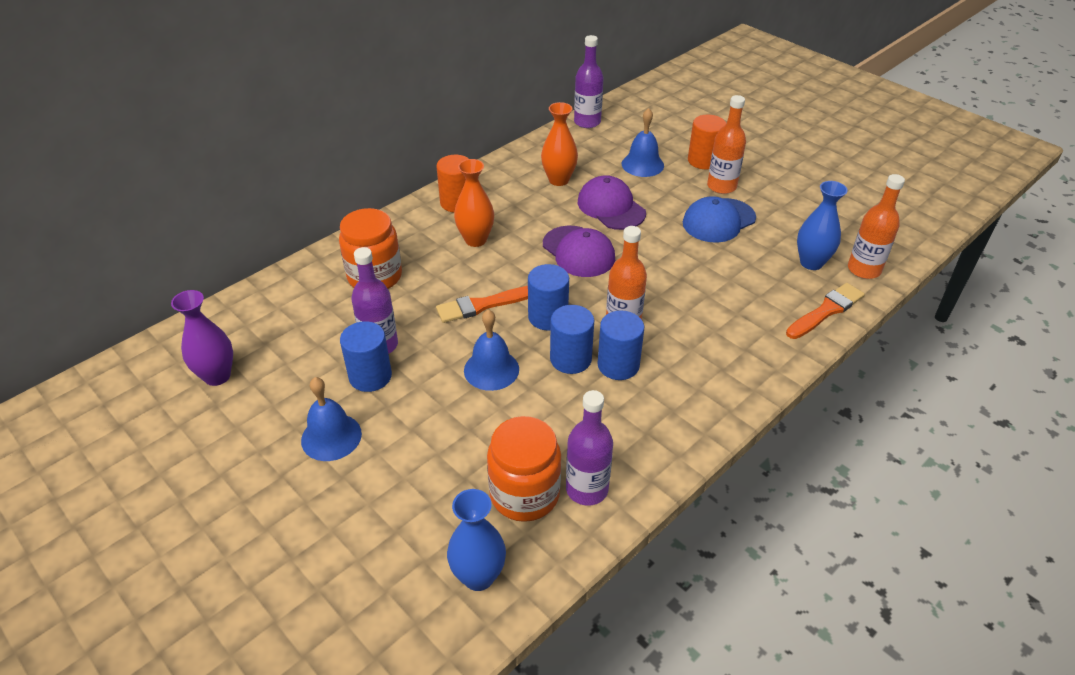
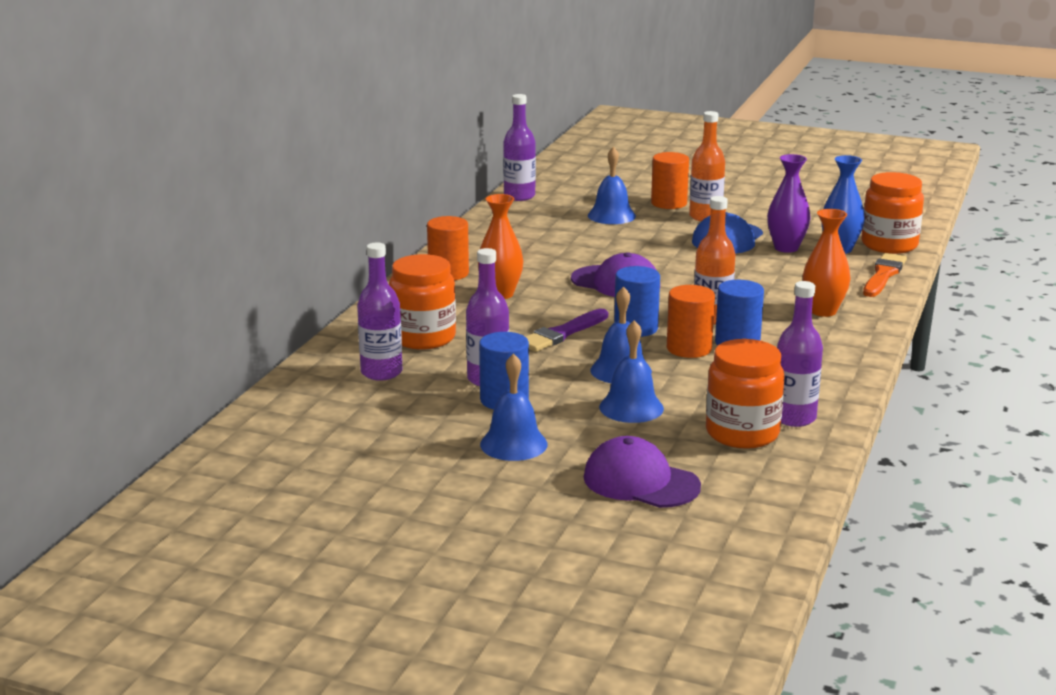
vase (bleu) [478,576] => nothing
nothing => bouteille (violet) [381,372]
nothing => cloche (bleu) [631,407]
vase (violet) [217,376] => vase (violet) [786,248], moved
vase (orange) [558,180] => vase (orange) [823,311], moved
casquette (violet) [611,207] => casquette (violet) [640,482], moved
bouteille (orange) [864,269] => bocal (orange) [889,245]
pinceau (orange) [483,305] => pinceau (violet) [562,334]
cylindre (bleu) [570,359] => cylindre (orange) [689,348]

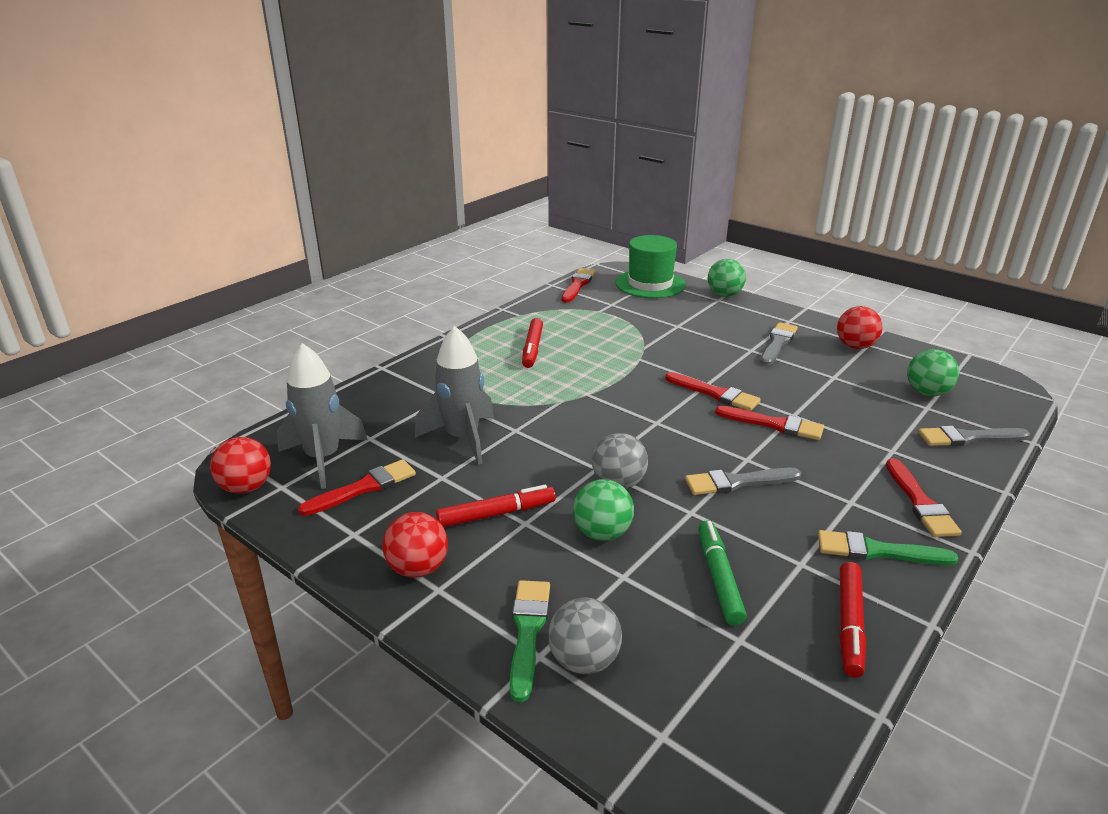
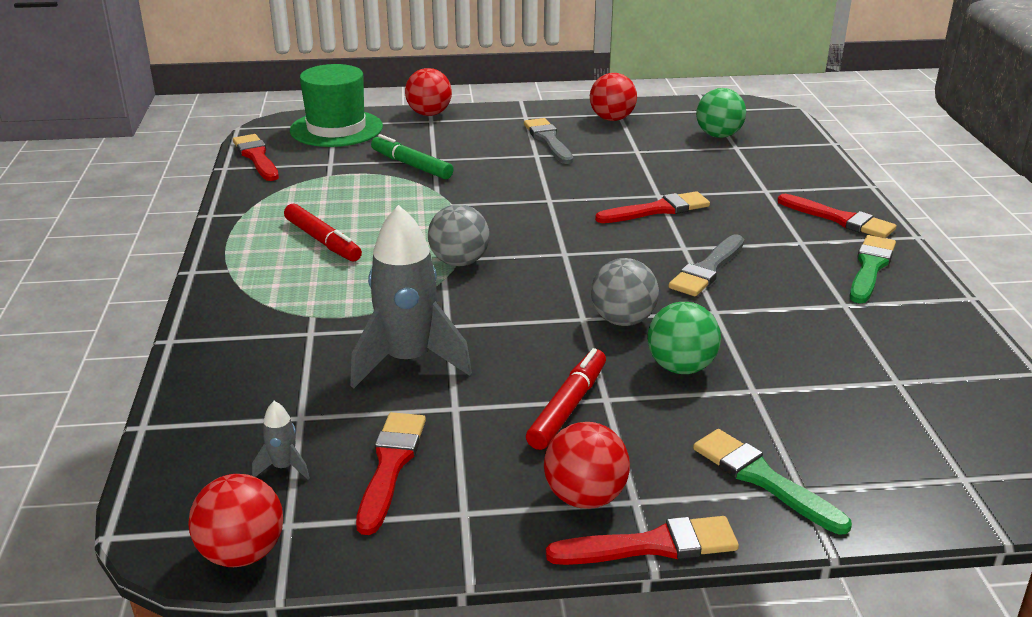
feutre (rouge) [849,624] => nothing
pinceau (gris) [968,438] => nothing
balle (gris) [584,660] => balle (gris) [459,262], moved
pinceau (rouge) [715,394] => pinceau (rouge) [652,545], moved
feutre (vert) [719,578] => feutre (vert) [412,165], moved
balle (vert) [724,295] => balle (rouge) [429,114]
pinceau (vert) [877,551] => pinceau (vert) [870,267], 150 degrees clockwise
fusée (gris) [323,458] => fusée (gris) [284,467], x0.42

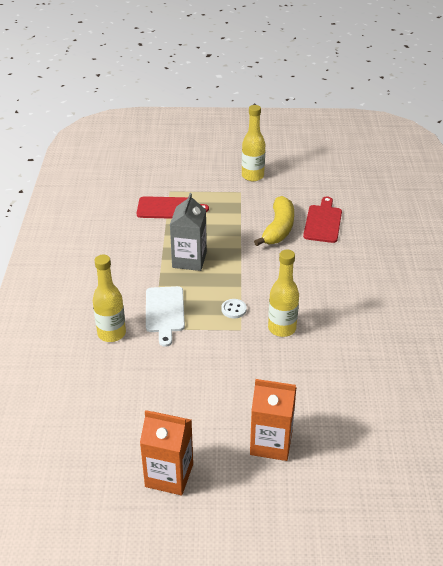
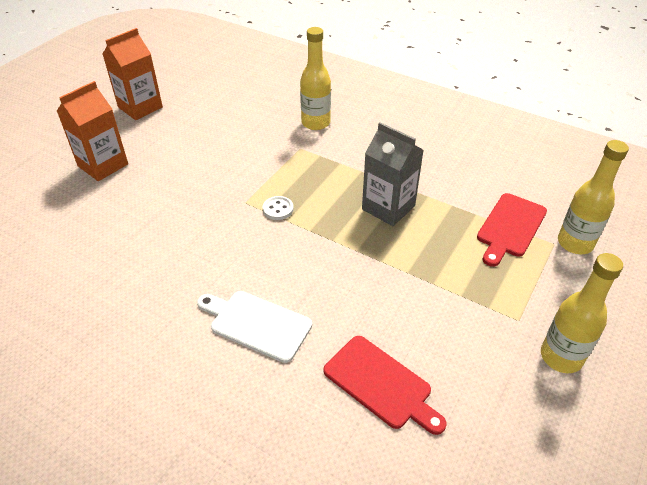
banane (jaune) [278,229] => nothing
planche à découper (blanc) [165,312] => planche à découper (blanc) [256,324], moved
bouteille (jaune) [282,328] => bouteille (jaune) [575,243], moved

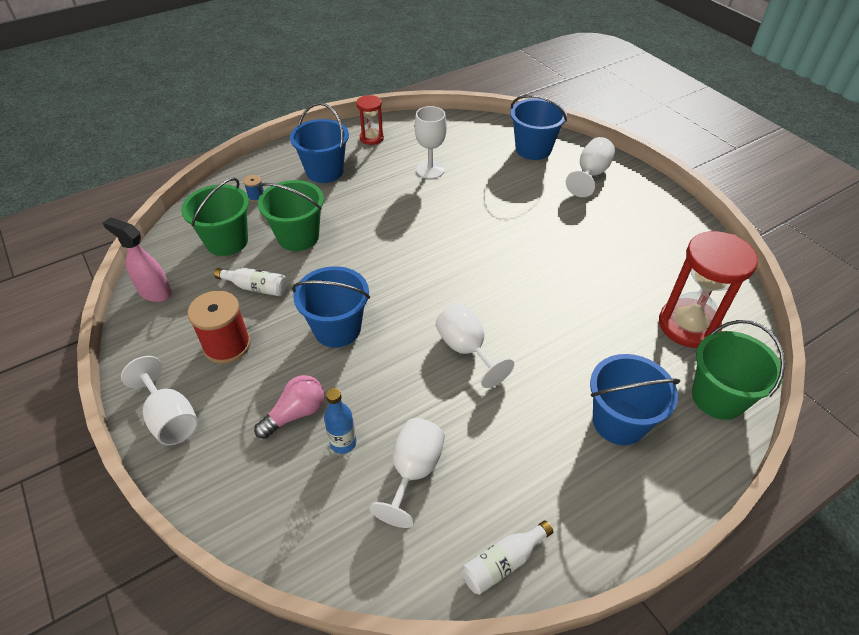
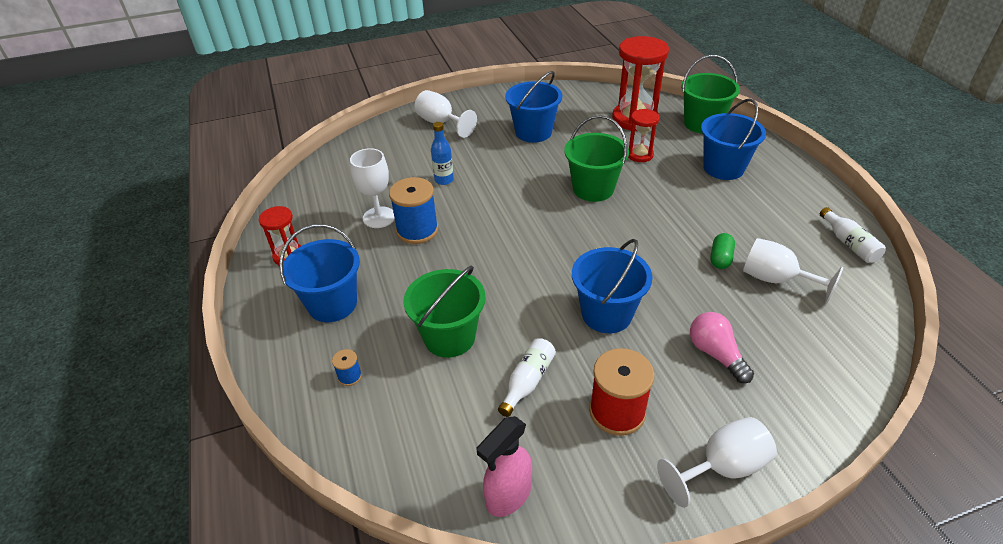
verre à pied (blanc) [466,349] => nothing
nothing => bobine (bleu) [417,230]
nothing => sablier (rouge) [640,155]
nothing => gélule (vert) [720,258]
seau (vert) [227,241] => seau (vert) [593,189], moved
bouteille (bleu) [343,443] => bouteille (bleu) [444,180], moved
seau (bleu) [533,149] => seau (bleu) [533,132], moved

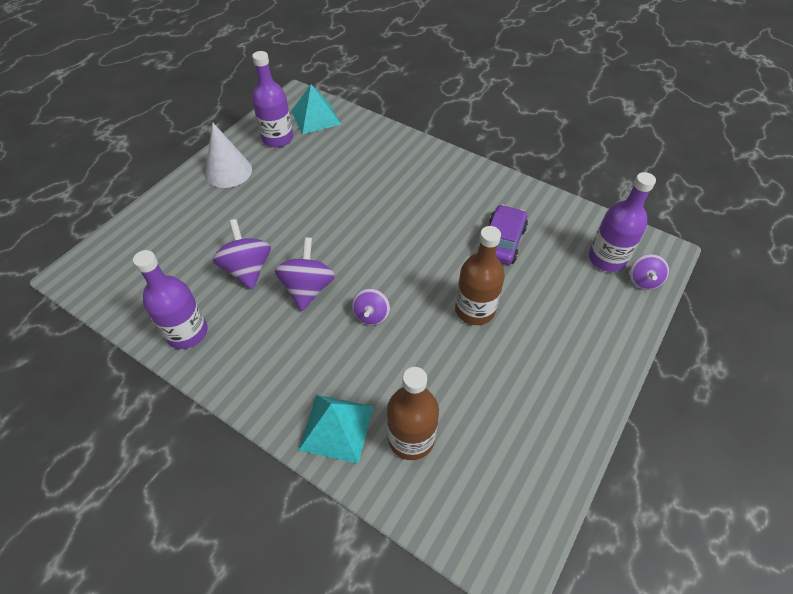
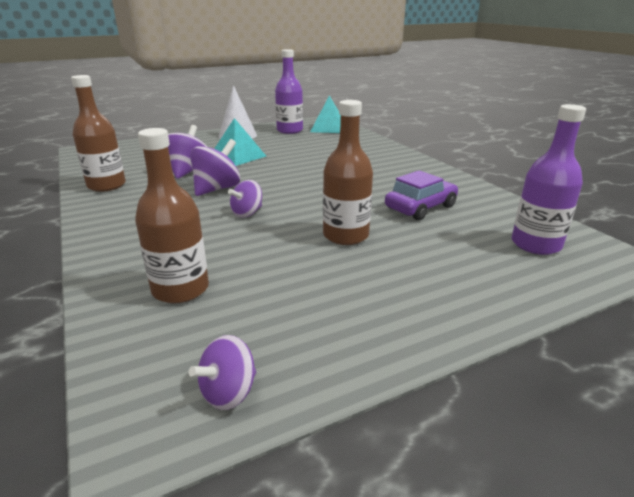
pyramide (turquoise) [336,427] => pyramide (turquoise) [237,156], moved
toupie (violet) [643,281] => toupie (violet) [228,392], moved
bouteille (violet) [187,332] => bouteille (marron) [106,185]

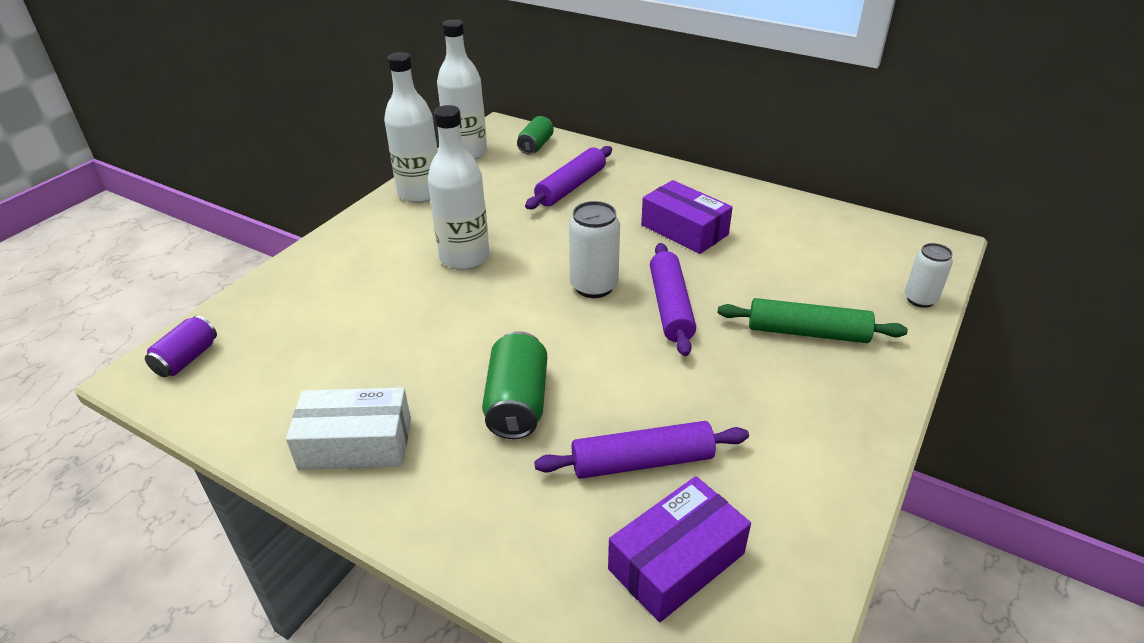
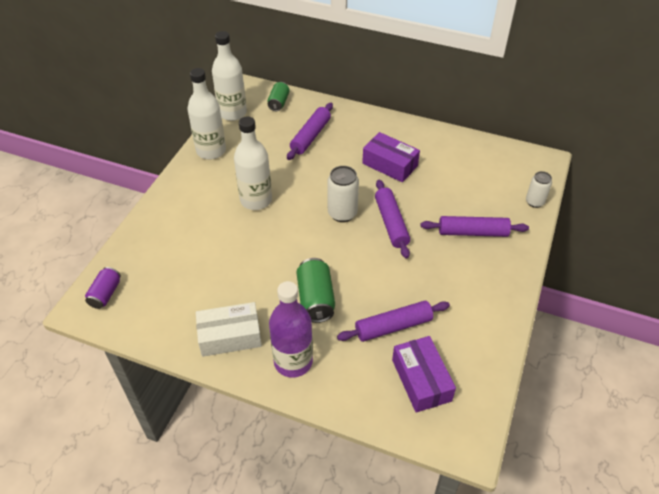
nothing => bouteille (violet) [293,361]
rouleau à pâtisserie (vert) [807,332] => rouleau à pâtisserie (violet) [472,232]
boîte (violet) [676,561] => boîte (violet) [421,380], 60 degrees counterclockwise

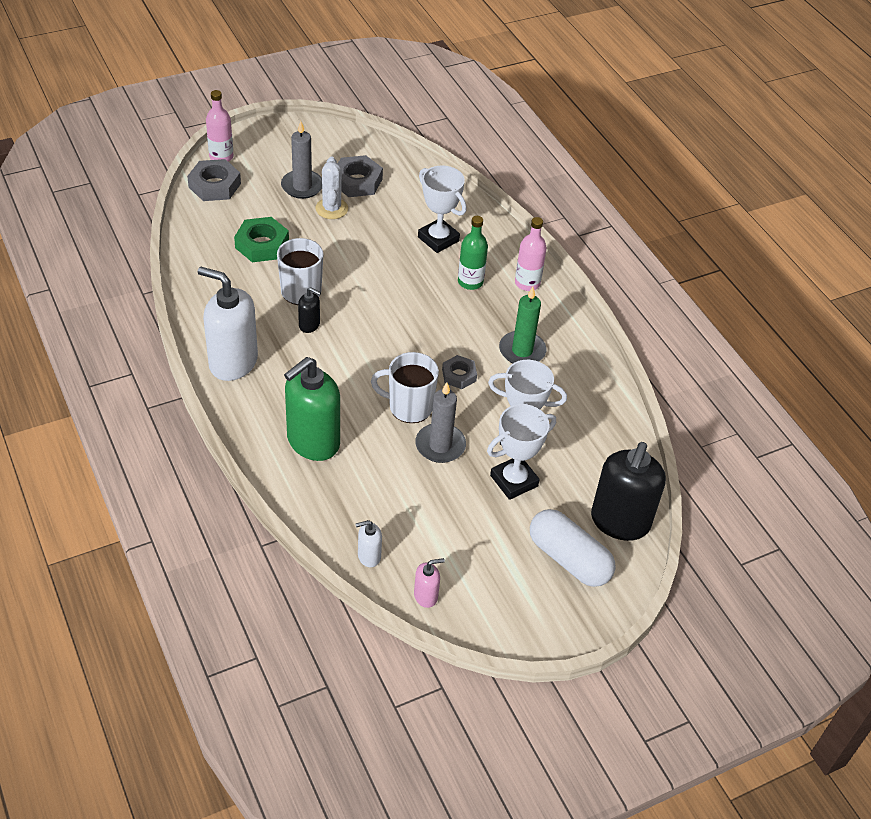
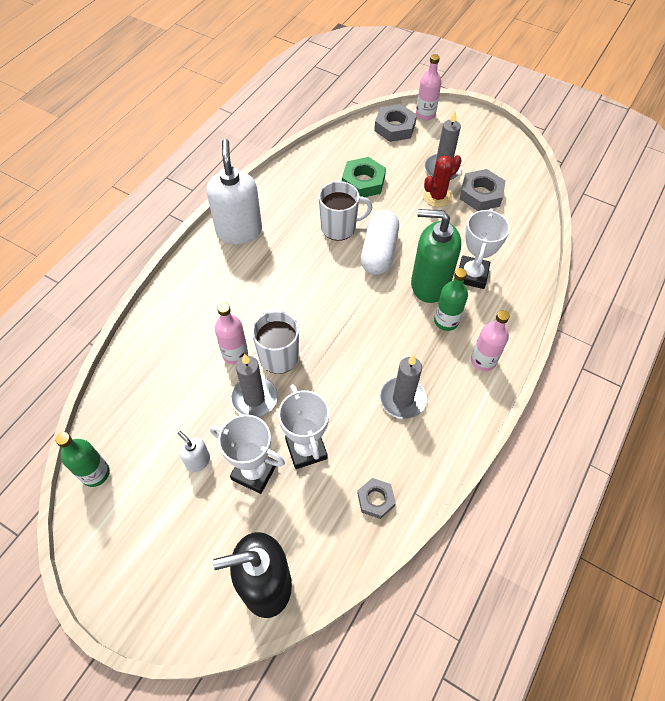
distributeur de savon (noir) [309,325] => nothing
nothing => bouteille (rose) [235,354]
distributeur de savon (vert) [313,442] => distributeur de savon (vert) [429,284], moved
distributeur de savon (blanc) [369,556] => distributeur de savon (blanc) [198,461], moved
écrou (gris) [459,375] => écrou (gris) [375,499], moved
gélule (blanc) [568,559] => gélule (blanc) [379,252], moved
distributeur de savon (rose) [426,596] => bouteille (vert) [95,473]
cactus (blanc) [331,209] => cactus (rouge) [437,197]
bougie (vert) [522,351] => bougie (gris) [402,399]

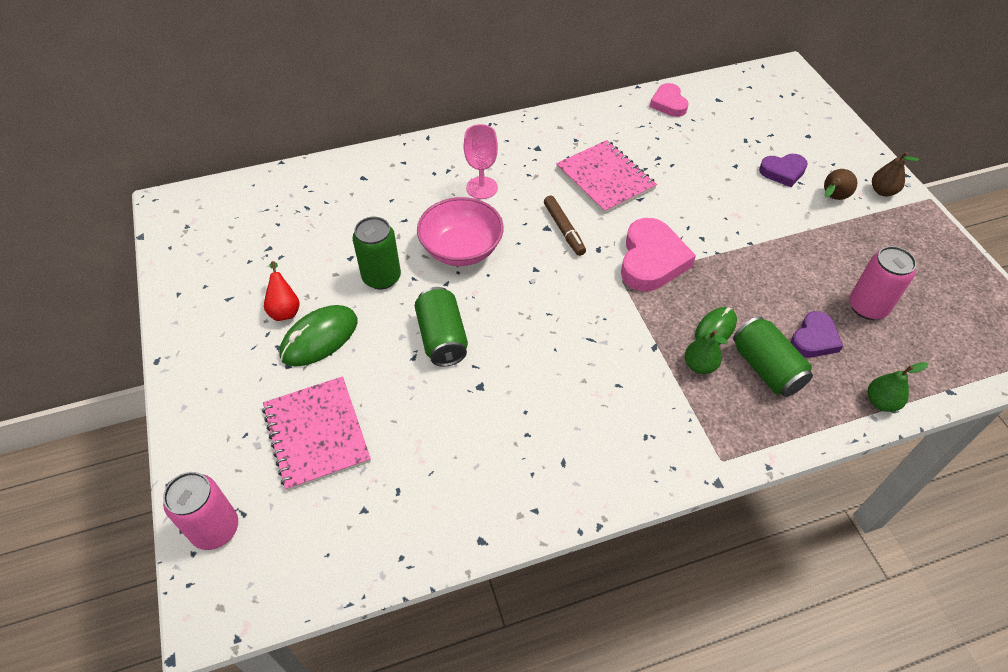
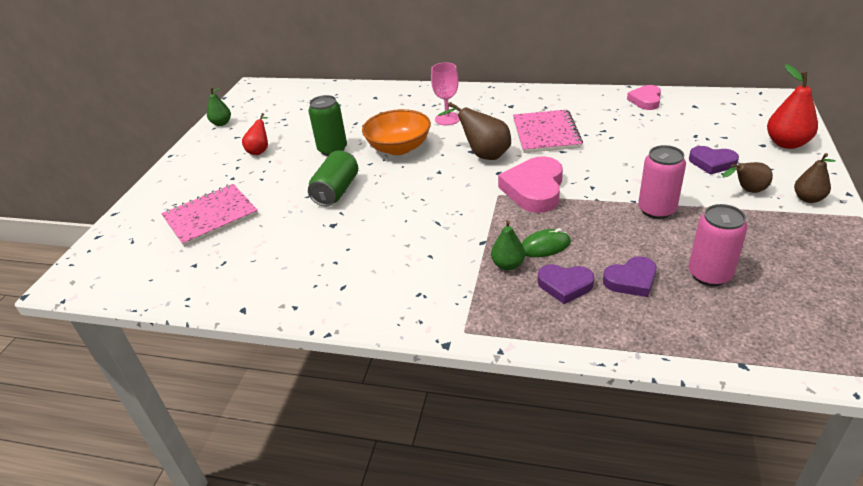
souris (vert) [319,338] => nothing
nothing => poire (rouge) [786,143]
canette (rose) [215,529] => canette (rose) [656,210], moved
poire (vert) [881,402] => poire (vert) [221,123], moved
feutre (marron) [564,229] => poire (marron) [483,155]
canette (vert) [766,368] => cœur (violet) [565,285]
bol (rose) [461,249] => bol (orange) [399,148]
carnet (rose) [316,434] => carnet (rose) [211,216], 45 degrees clockwise
cœur (rose) [651,260] => cœur (rose) [534,189], 150 degrees clockwise

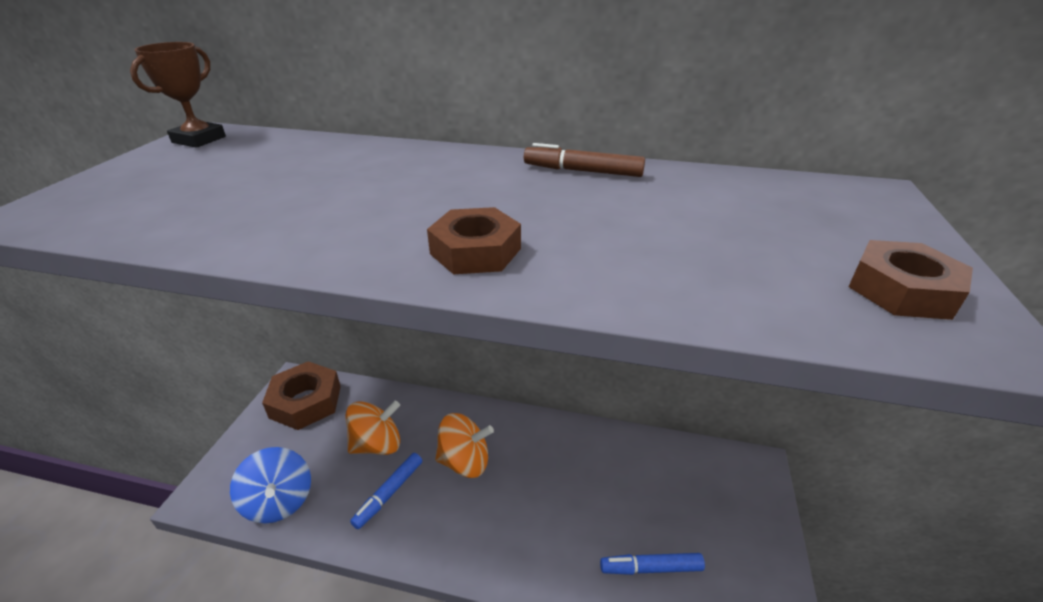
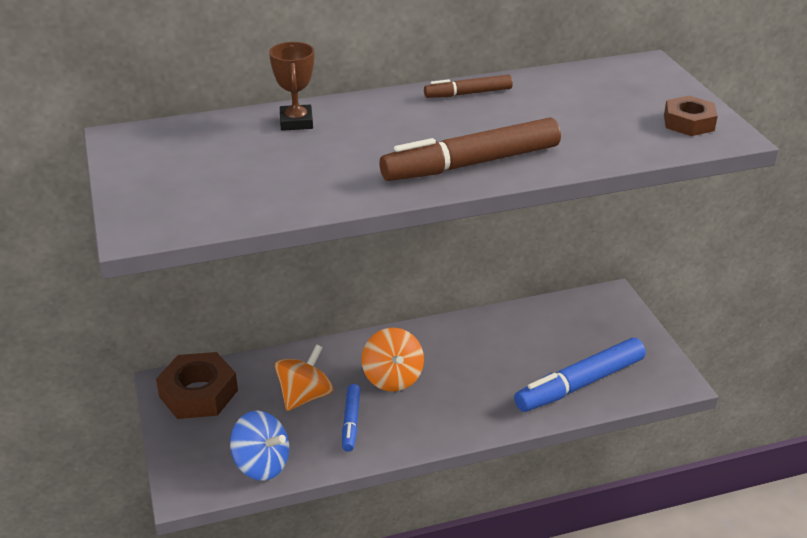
trophée (marron) [199,139] => trophée (marron) [296,122], moved
écrou (marron) [475,251] => feutre (marron) [471,164]
toupie (orange) [465,461] => toupie (orange) [392,378], 105 degrees clockwise
feutre (bleu) [651,568] => feutre (bleu) [579,384], x1.88

